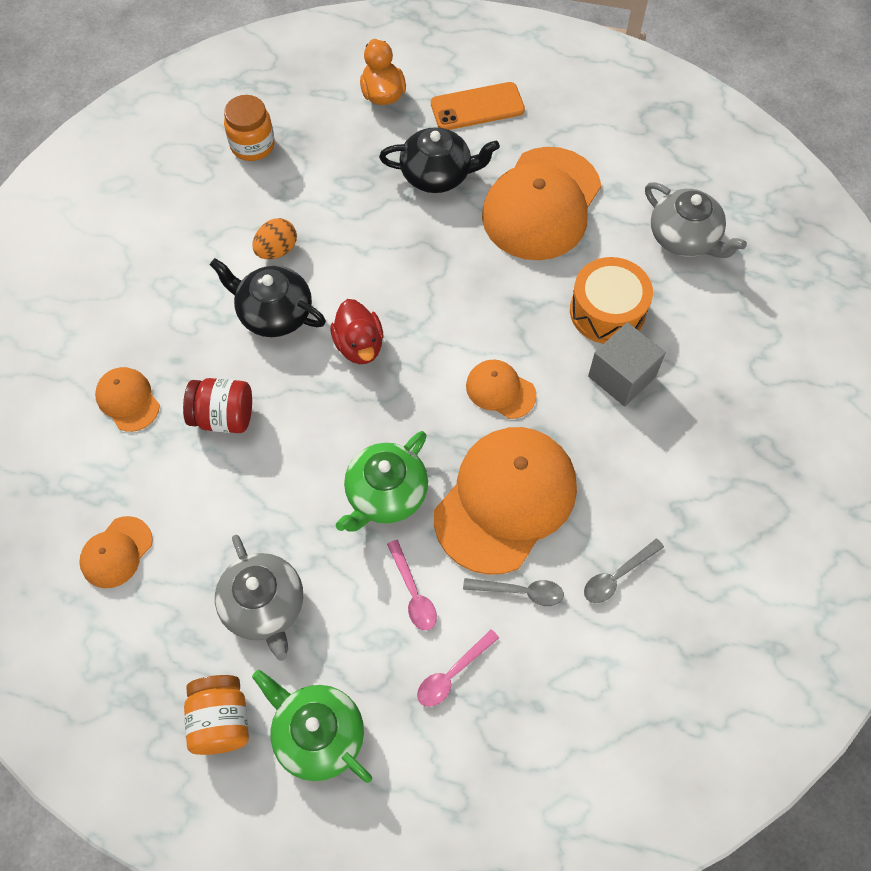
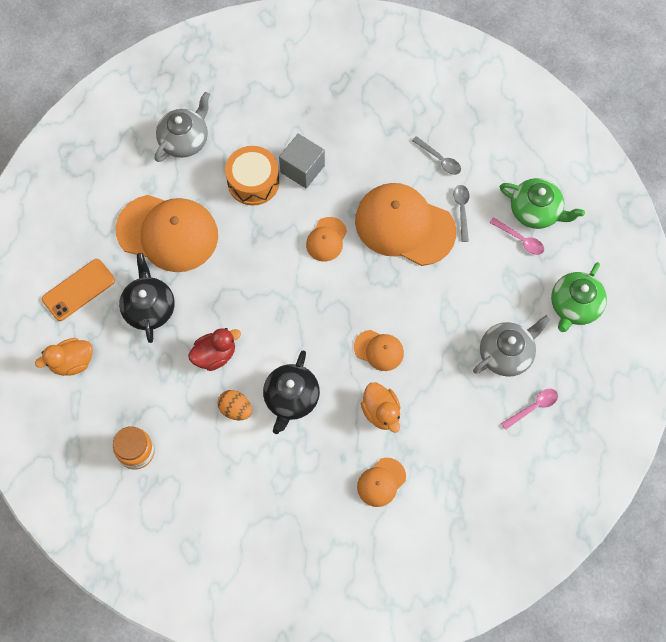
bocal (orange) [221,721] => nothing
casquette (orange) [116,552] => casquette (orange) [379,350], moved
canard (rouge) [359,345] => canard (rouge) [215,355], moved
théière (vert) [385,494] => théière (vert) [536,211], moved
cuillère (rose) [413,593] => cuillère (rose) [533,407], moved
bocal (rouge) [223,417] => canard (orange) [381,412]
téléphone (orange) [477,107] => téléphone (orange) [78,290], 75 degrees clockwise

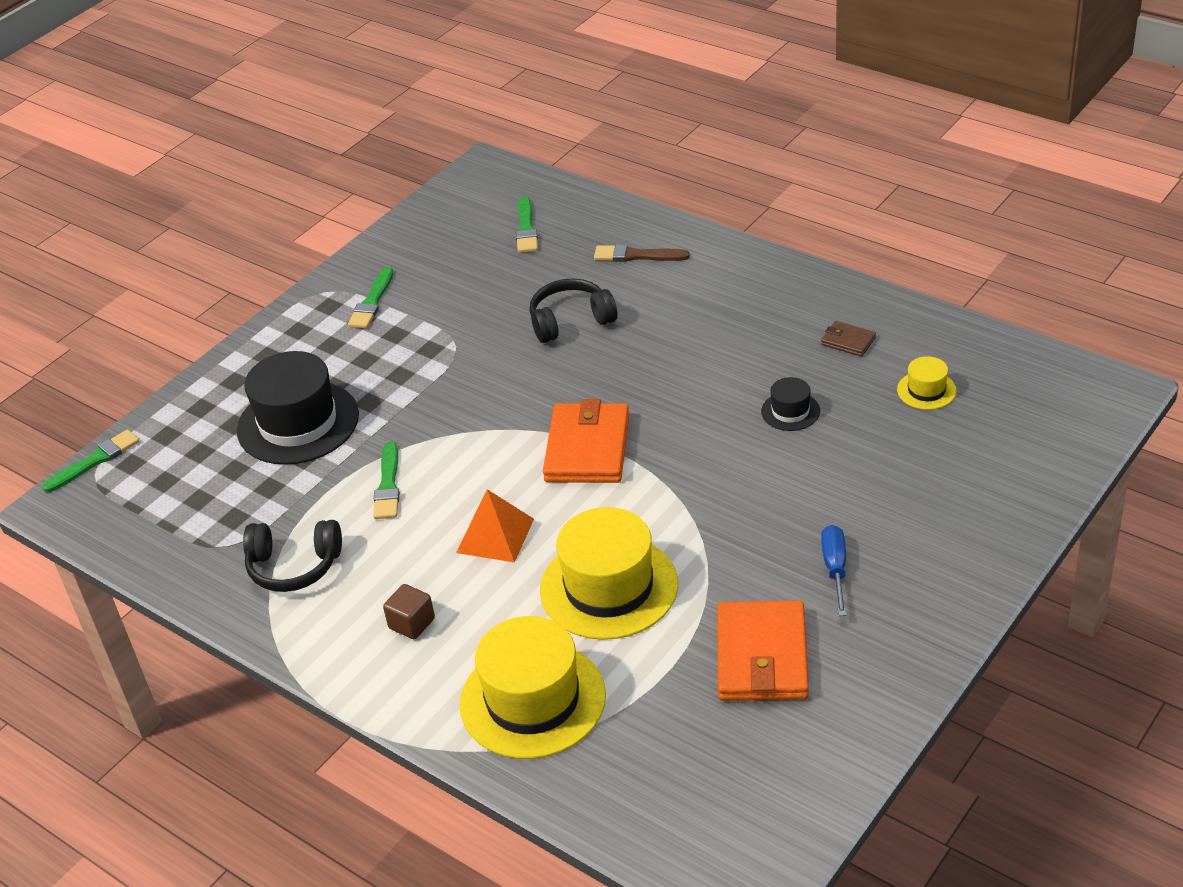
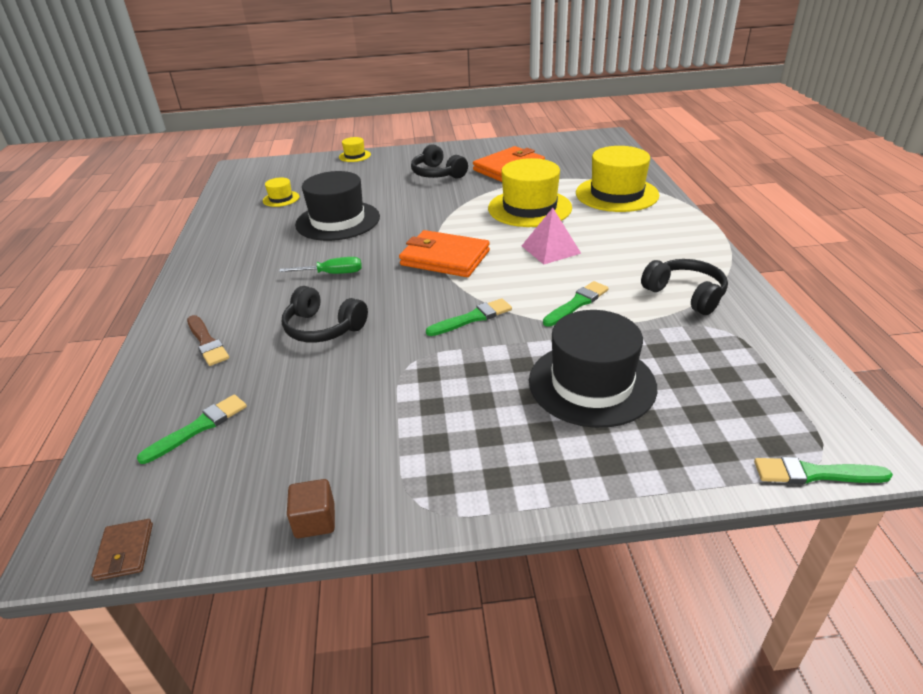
nothing => tournevis (vert) [332,274]
nothing => chapeau (jaune) [354,156]
pinceau (vert) [372,302] => pinceau (vert) [472,318], moved
cube (marron) [412,623] => cube (marron) [315,521], moved
portefeuille (marron) [848,341] => portefeuille (marron) [125,551], moved
tournevis (bleu) [835,569] => casque audio (noir) [437,174]
pyramide (orange) [495,535] => pyramide (rose) [550,249]
portefeuille (orange) [587,448] => portefeuille (orange) [445,258], 60 degrees clockwise
chapeau (noir) [790,411] => chapeau (noir) [338,221], x2.16

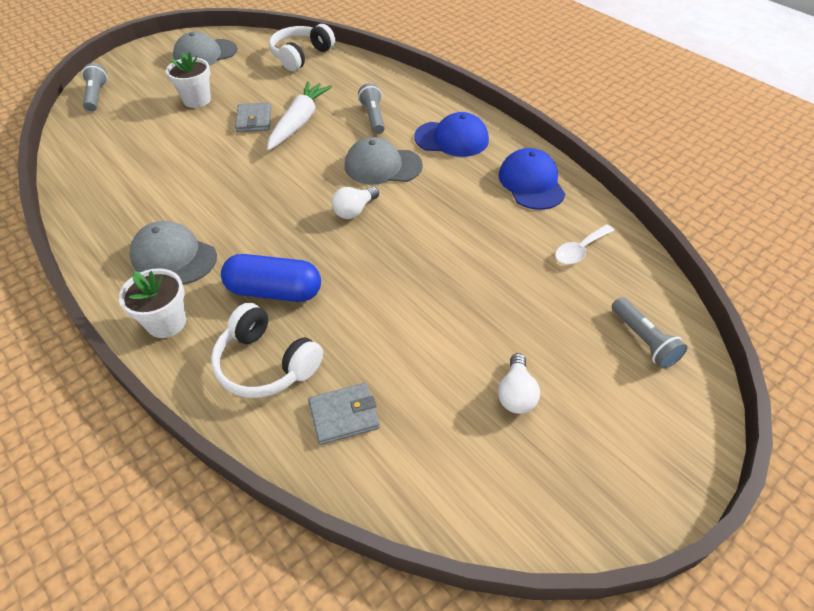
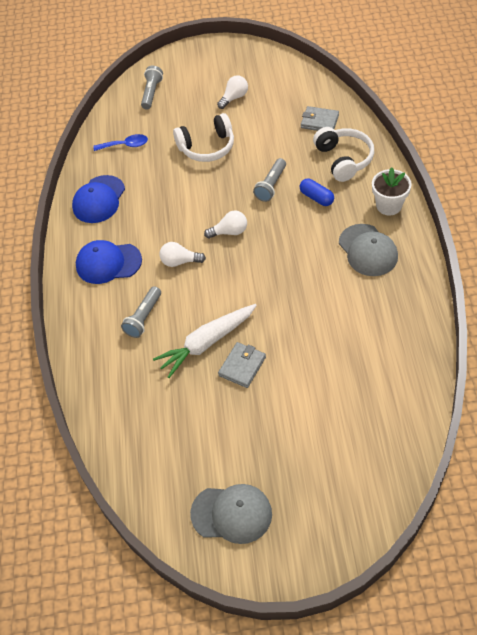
pot de fleurs (blanc) [197,100] => nothing
lampe de poche (gris) [96,96] => lampe de poche (gris) [271,185], moved
casque audio (blanc) [301,56] => casque audio (blanc) [207,147], moved
casquette (gris) [382,166] => ampoule (blanc) [180,261]
cuillère (blanc) [579,250] => cuillère (bleu) [125,145]
casquette (bleu) [452,139] => casquette (bleu) [108,263], 45 degrees counterclockwise
gélule (bleu) [274,291] => gélule (bleu) [316,197], x0.59

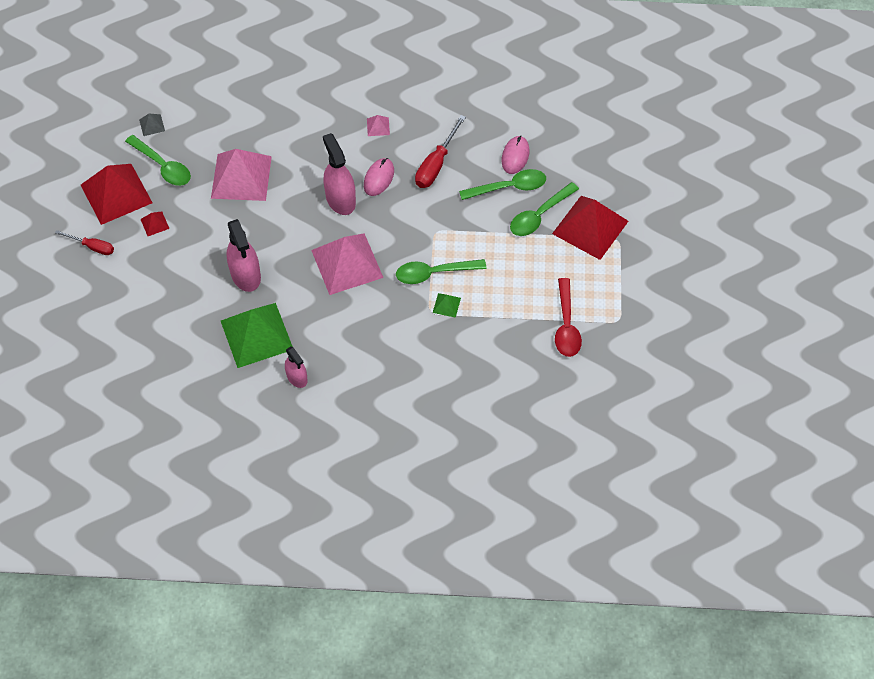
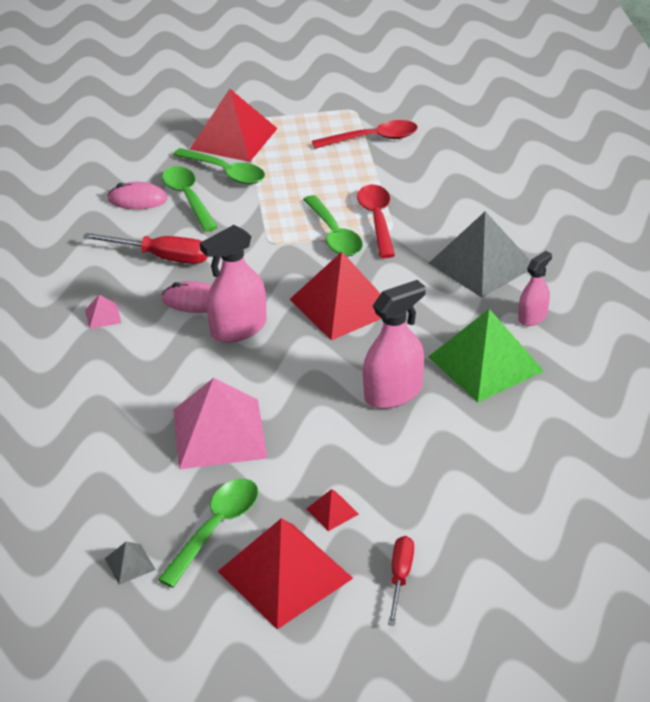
nothing => pyramide (gris) [481,264]
pyramide (vert) [446,305] => cuillère (rouge) [377,219]
pyramide (rose) [347,263] => pyramide (rouge) [343,305]

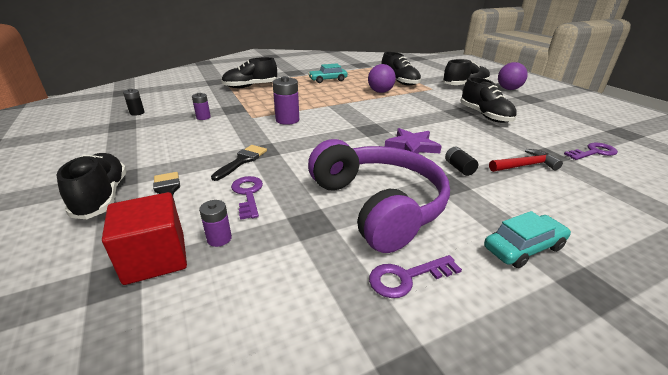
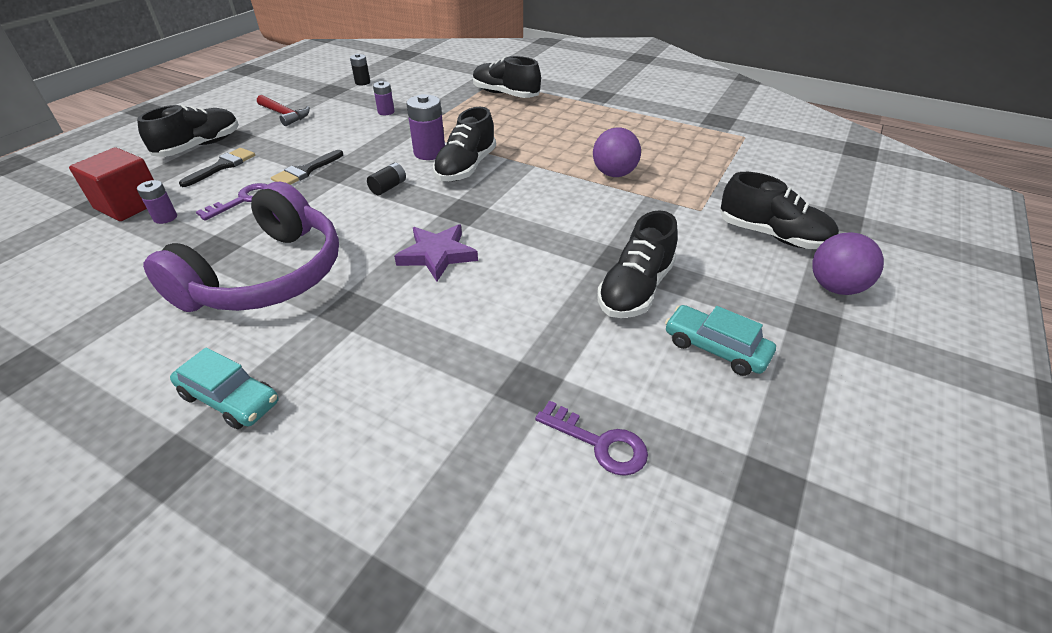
clé (violet) [406,277] => nothing
voiture (turquoise) [328,80] => voiture (turquoise) [715,348], moved
chaussure (noir) [399,82] => chaussure (noir) [466,167], moved
pile (noir) [459,168] => pile (noir) [388,187], moved
marteau (rouge) [525,165] => marteau (rouge) [284,115], moved
pinceau (noir) [242,161] => pinceau (noir) [305,171], 135 degrees clockwise

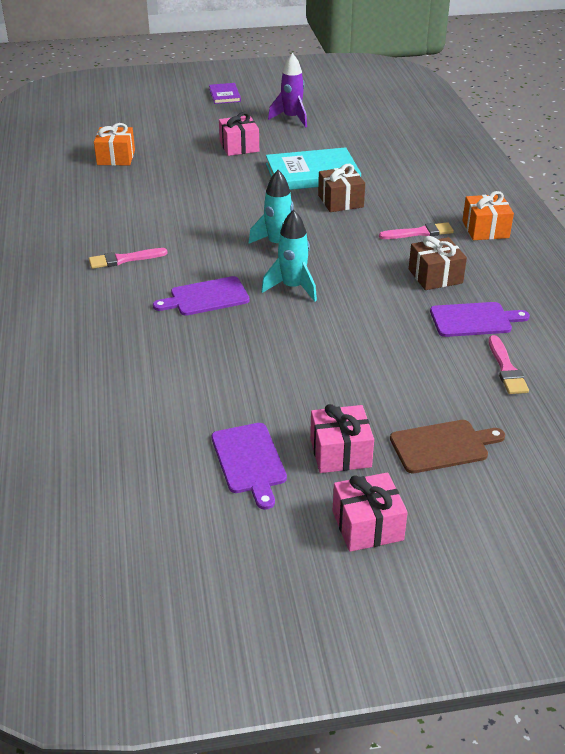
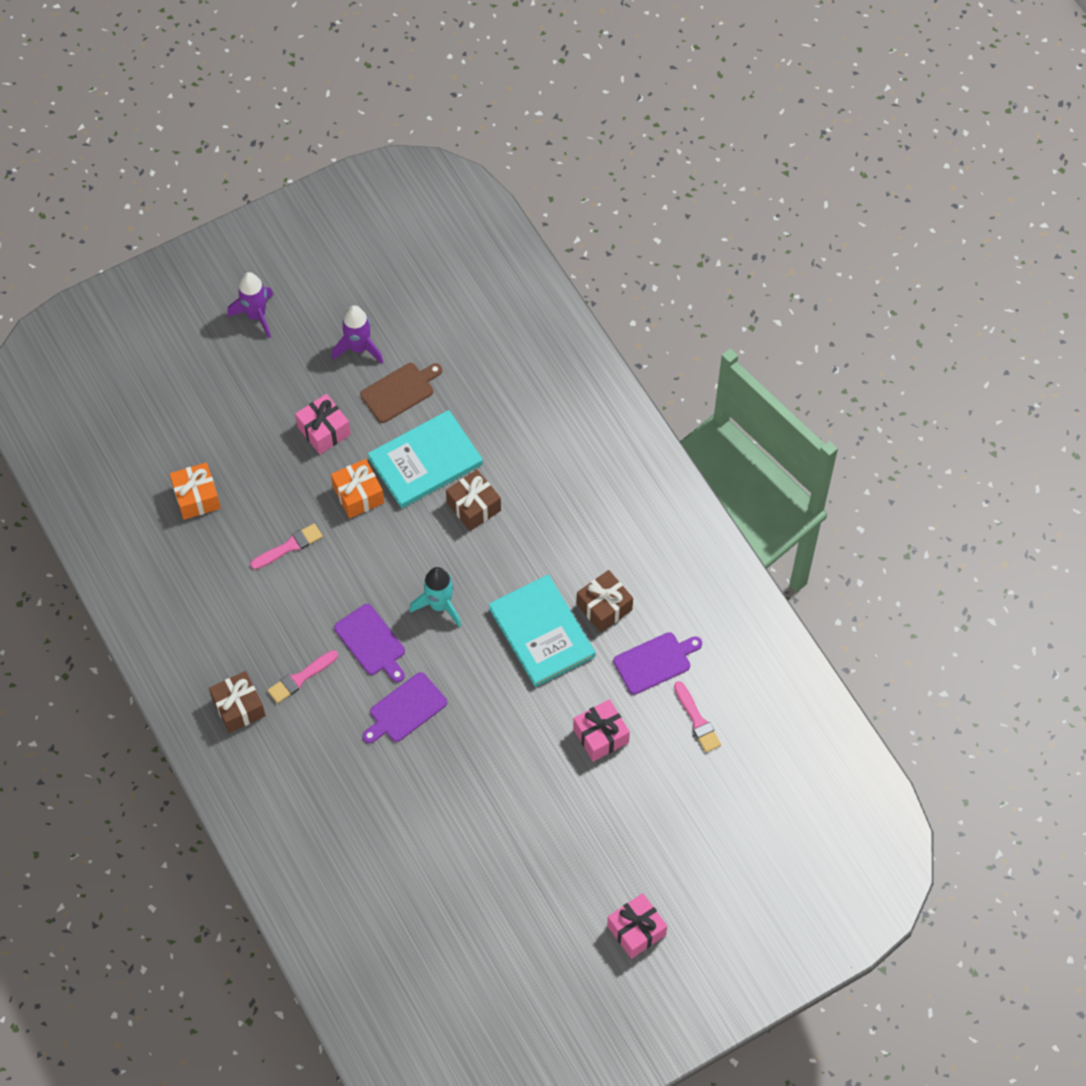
fusée (turquoise) [292,288] => nothing
nothing => cadeau (marron) [239,707]
nothing => livre (turquoise) [541,632]
planche à découper (violet) [249,461] => planche à découper (violet) [372,642], moved
cadeau (rose) [340,452] => cadeau (rose) [600,735], moved
pinceau (rose) [419,233] => pinceau (rose) [289,546], moved
planche à découper (marron) [442,446] => planche à découper (marron) [400,391], moved
cadeau (orange) [485,229] => cadeau (orange) [358,495], moved
livre (violet) [224,95] => fusée (violet) [256,316]

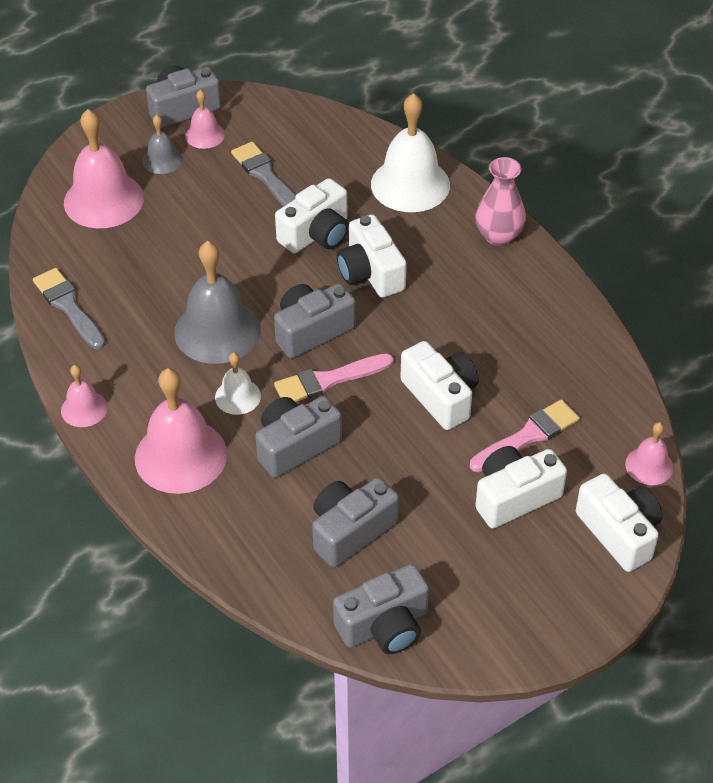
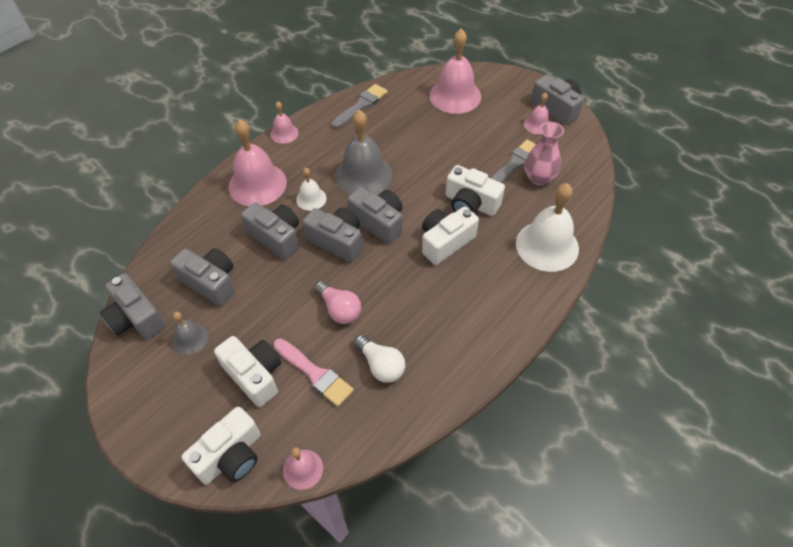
nothing => ampoule (blanc) [381,365]
cloche (gris) [162,160] => cloche (gris) [190,339], moved
vase (rose) [498,236] => vase (rose) [539,178], moved
pinceau (rose) [328,380] => appareil photo (gris) [337,241]
appareil photo (blanc) [441,396] => ampoule (rose) [339,309]

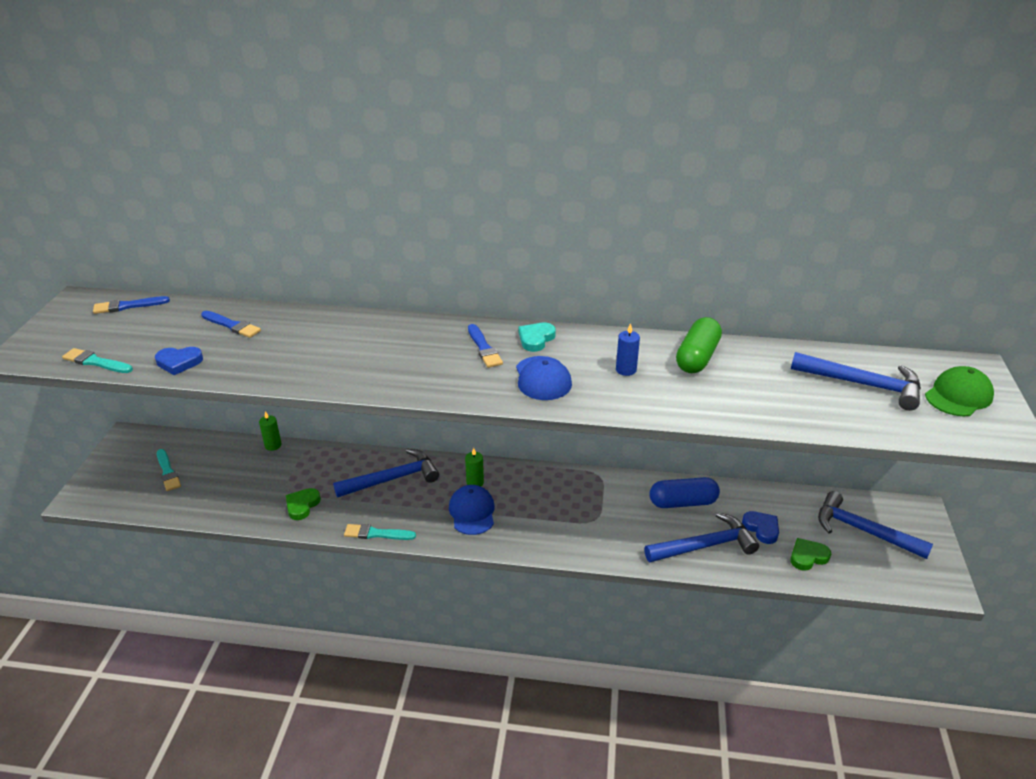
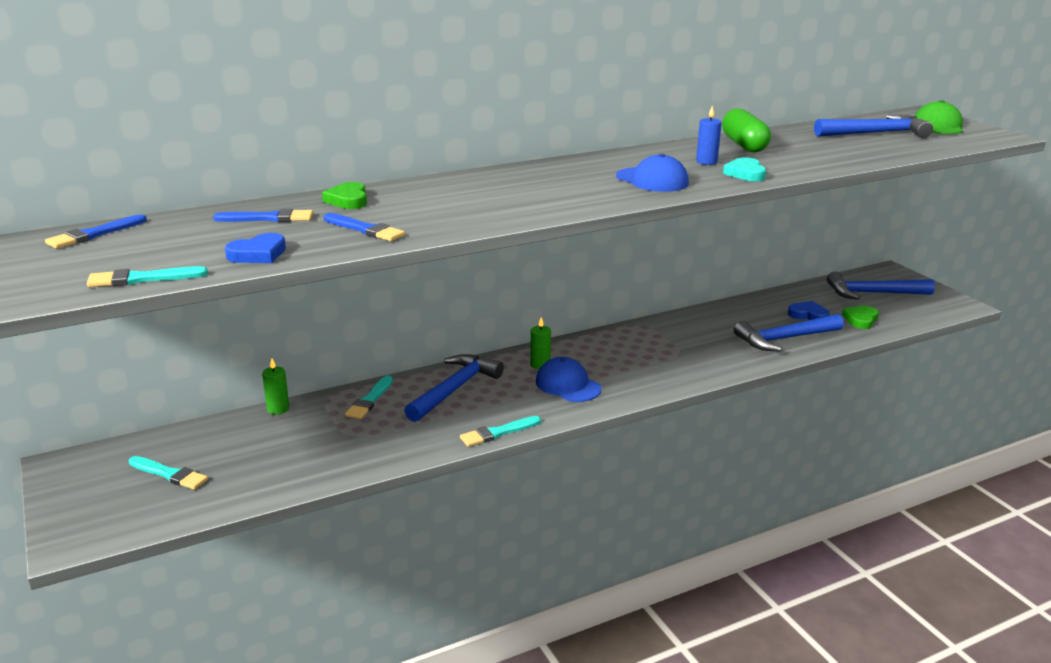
gélule (bleu) [682,502] => nothing
nothing => pinceau (turquoise) [370,400]
cœur (vert) [302,505] => cœur (vert) [348,200], moved
pinceau (bleu) [484,348] => pinceau (bleu) [365,229], moved
cœur (turquoise) [536,339] => cœur (turquoise) [745,173], moved
marteau (bleu) [704,546] => marteau (bleu) [785,339], 150 degrees counterclockwise

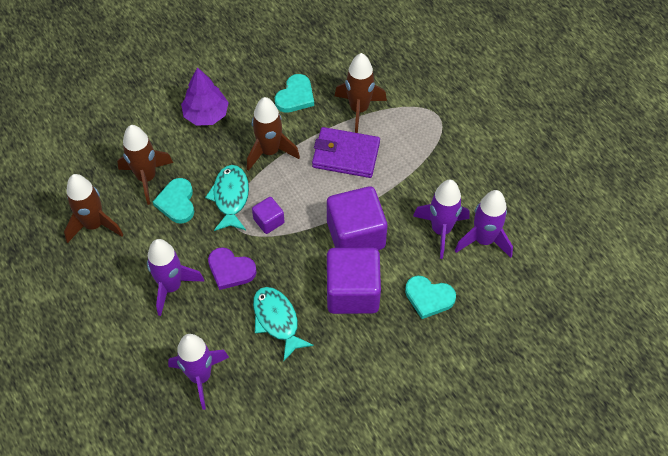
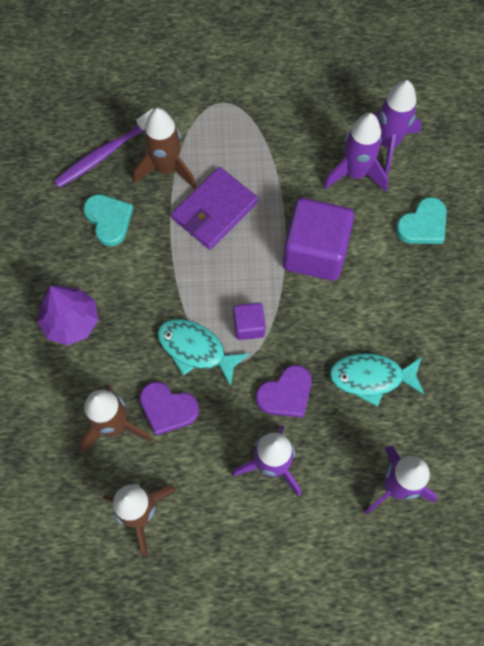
fusée (marron) [270,151] => nothing
cube (violet) [352,292] => nothing
nothing => brosse à dents (violet) [105,153]
cœur (turquoise) [177,202] => cœur (violet) [168,408]

